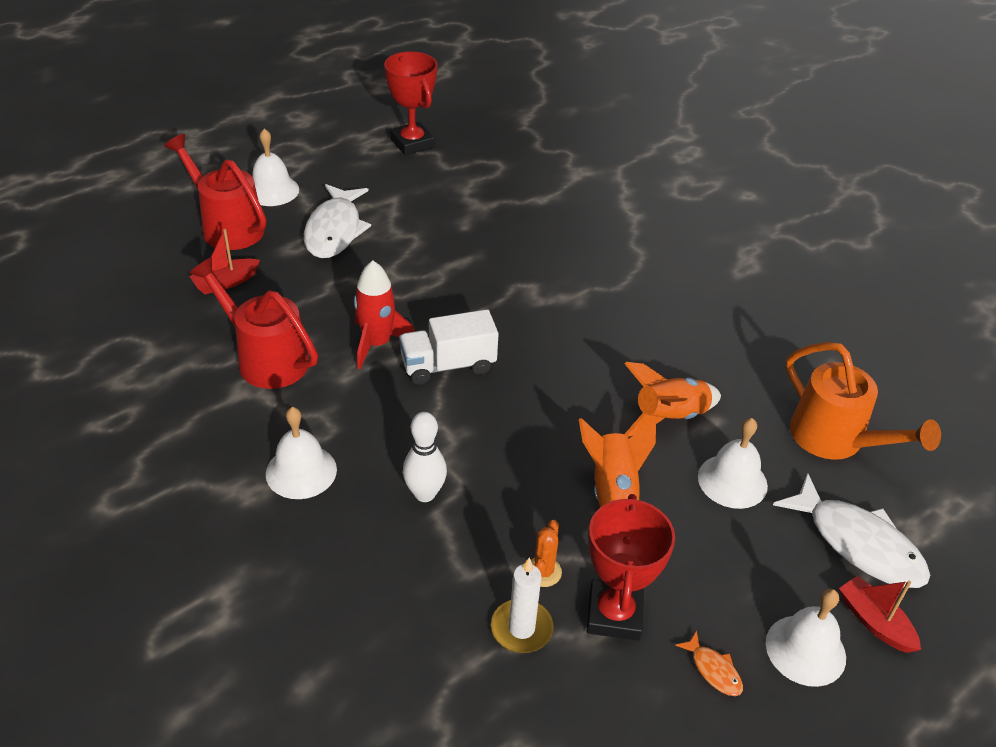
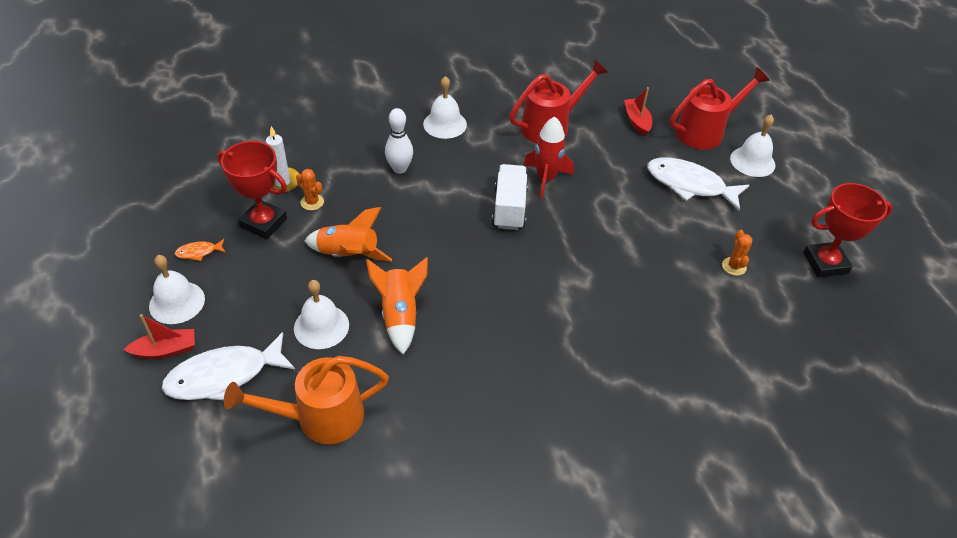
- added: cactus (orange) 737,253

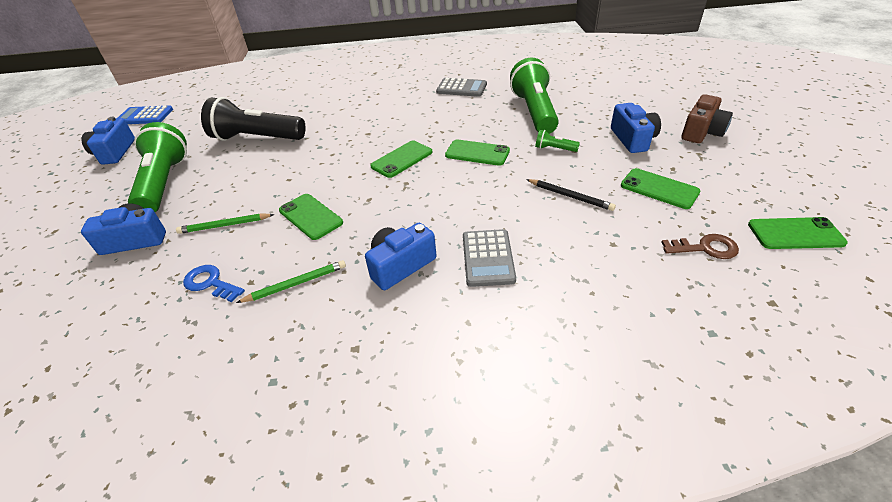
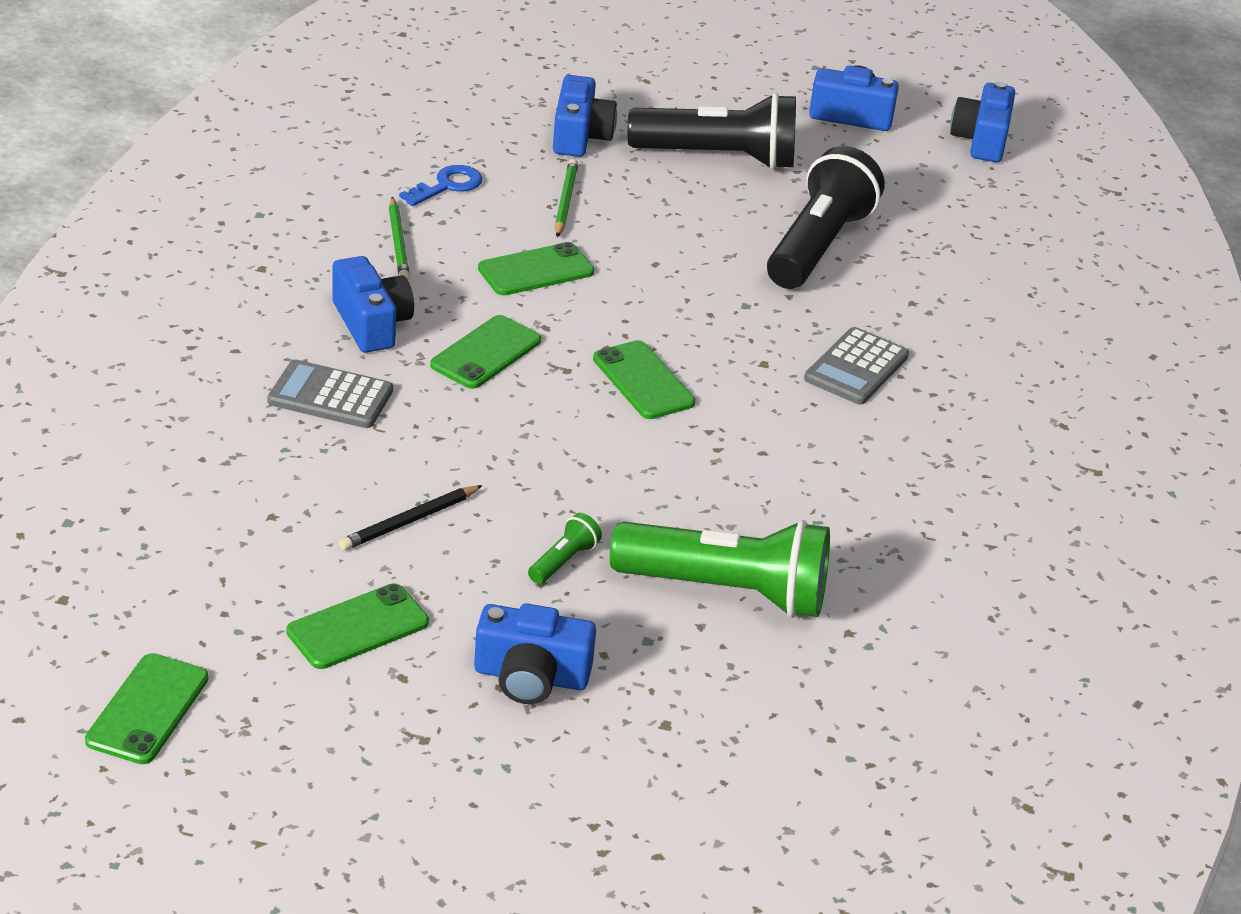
- moved: calculator (grey) 461,87 to 856,366
- removed: camera (brown) 707,118
- replaced: calculator (blue) 145,114 to camera (blue) 982,121
- recoloured: flashlight (green) 157,167 to flashlight (black) 712,131
- moved: phone (green) 477,153 to 485,352
- removed: key (brown) 700,246

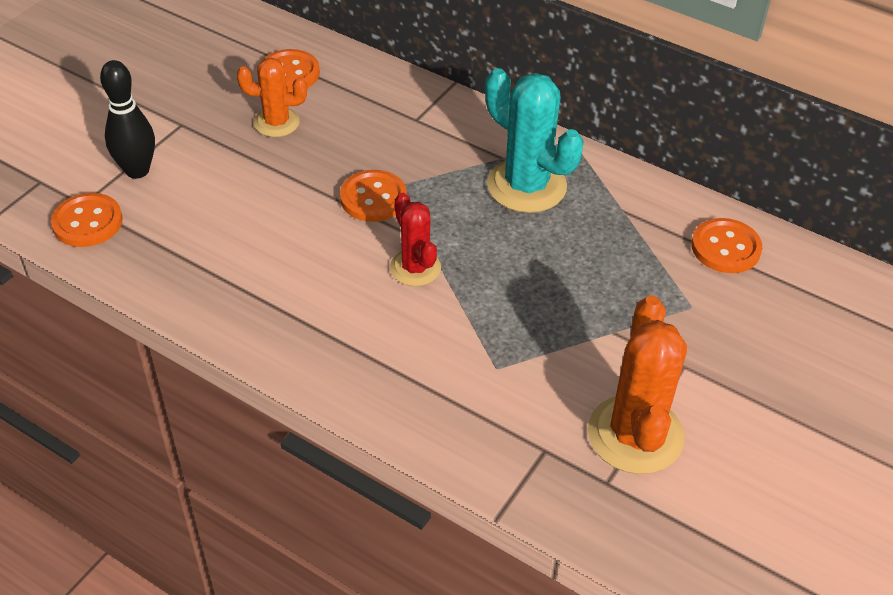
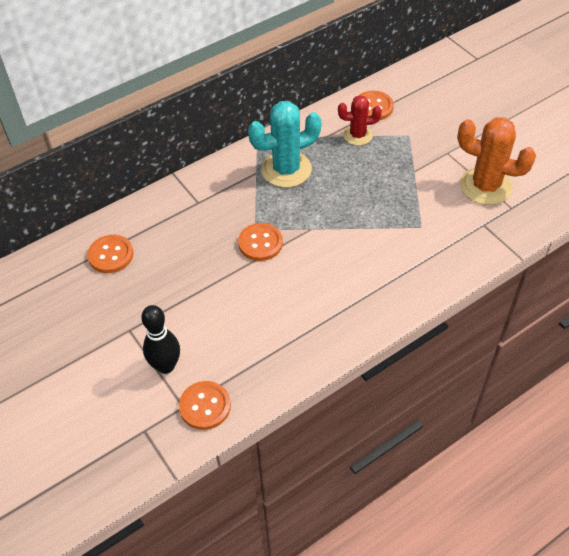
- removed: cactus (orange) 272,97
- moved: cactus (red) 415,239 to 360,120

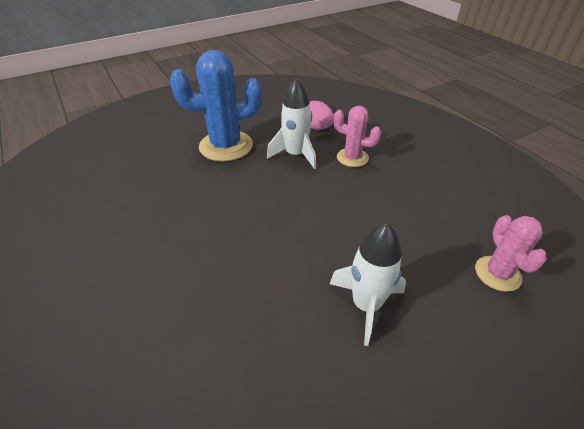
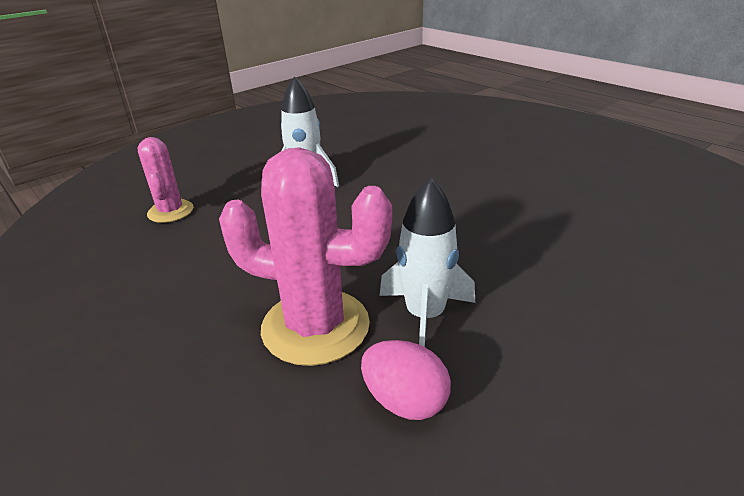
- removed: cactus (blue) 216,105
- resized: cactus (pink) 357,136 = 305,256 x1.74

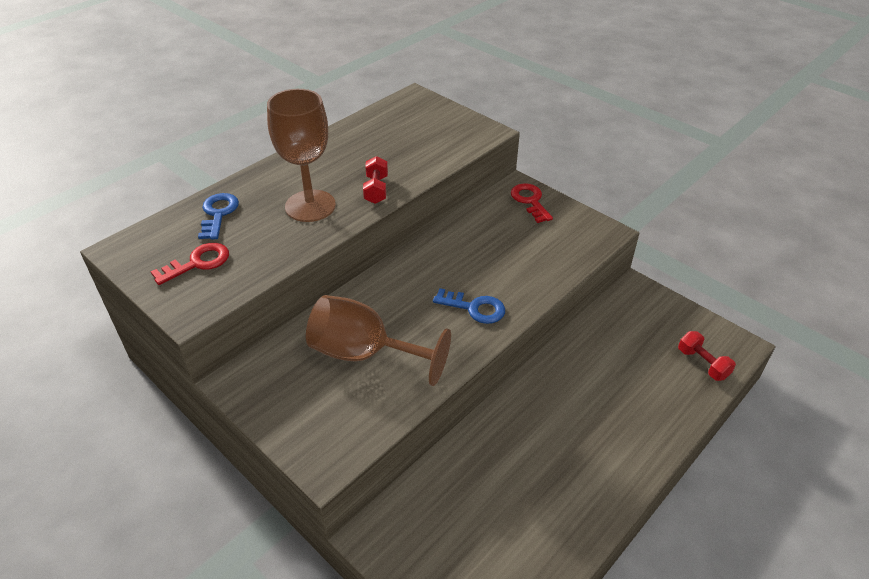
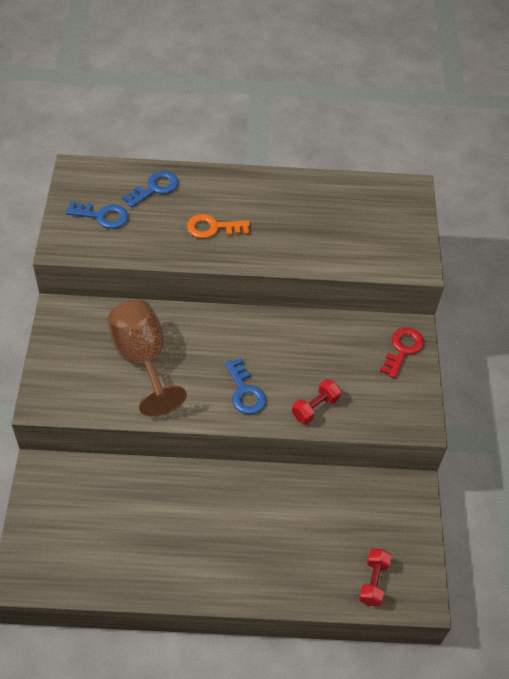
- replaced: goblet (brown) 301,155 to key (orange) 218,226
- moved: dumbbell (red) 375,180 to 316,401
- recoloured: key (red) 190,264 to key (blue) 96,215

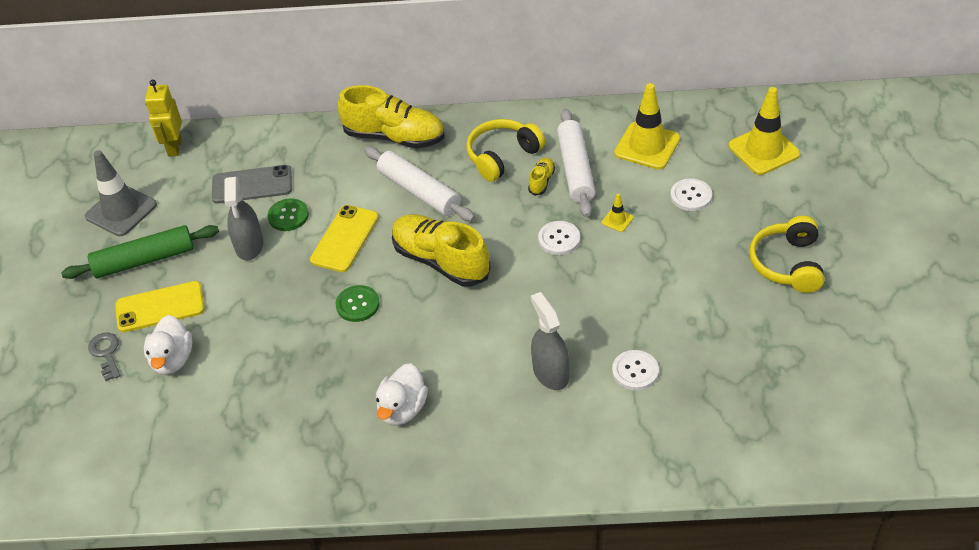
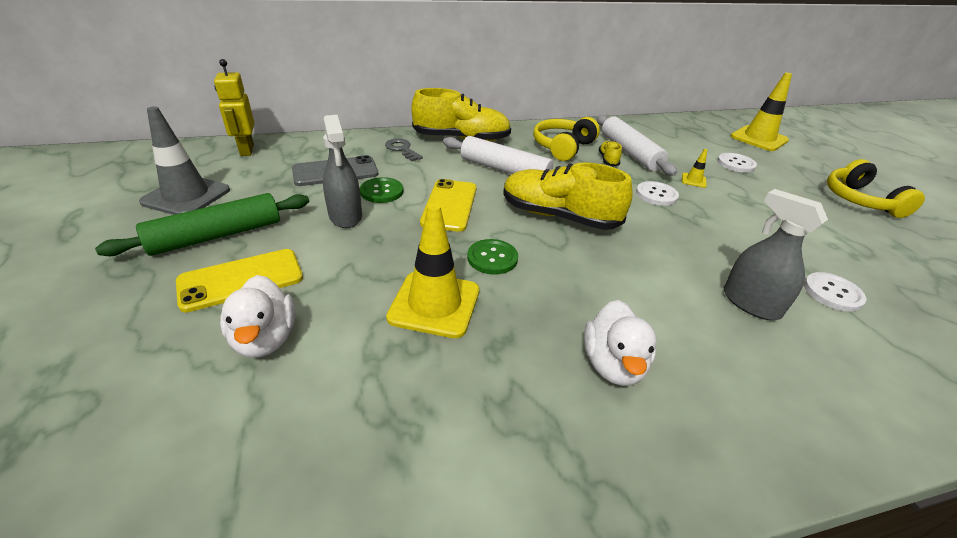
- moved: traffic cone (yellow) 647,126 to 432,270
- moved: key (grey) 104,357 to 404,149

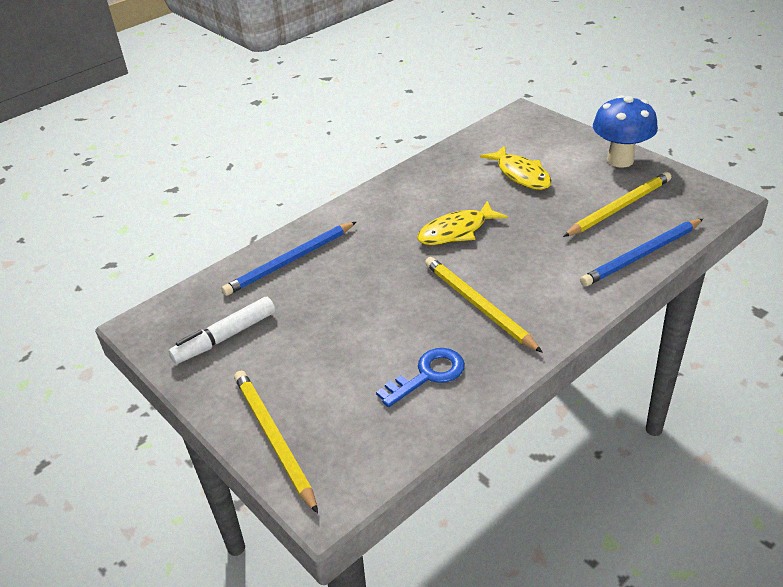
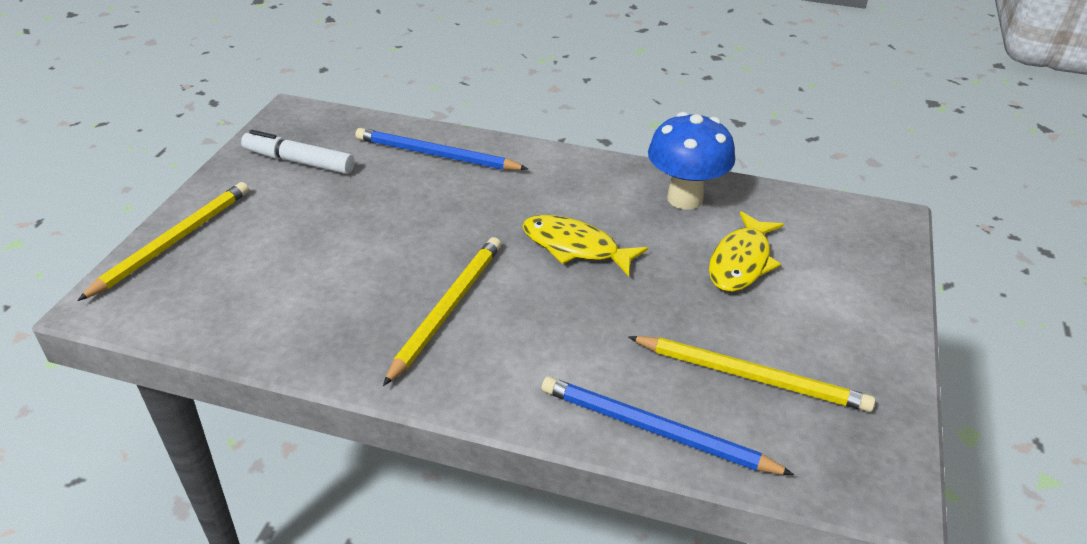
- moved: mushroom (blue) 625,131 to 691,161
- removed: key (blue) 420,377

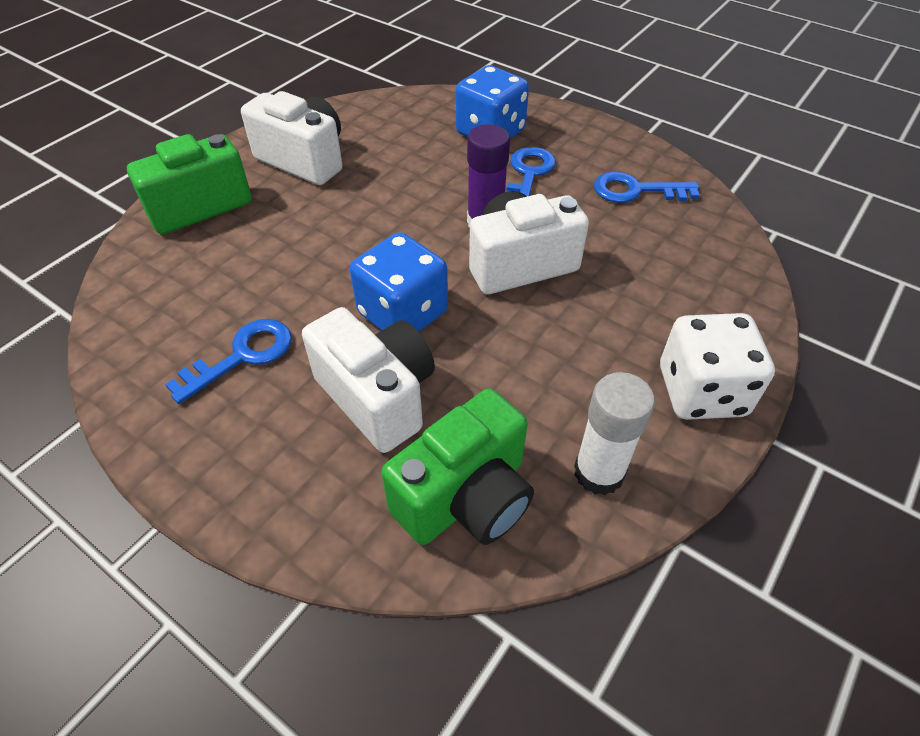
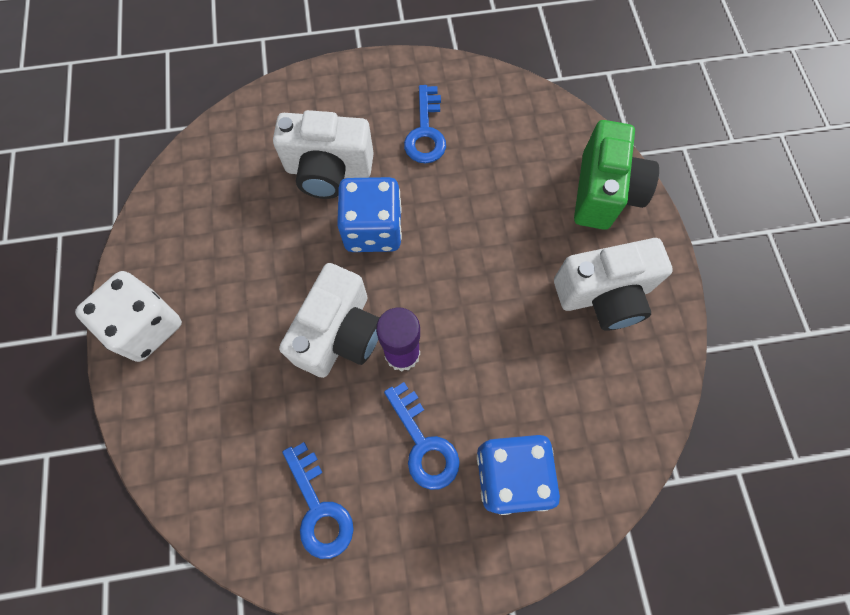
- turned: key (blue) 646,187 = 318,500 105 degrees clockwise
- removed: glue stick (white) 614,434
- removed: camera (green) 457,466

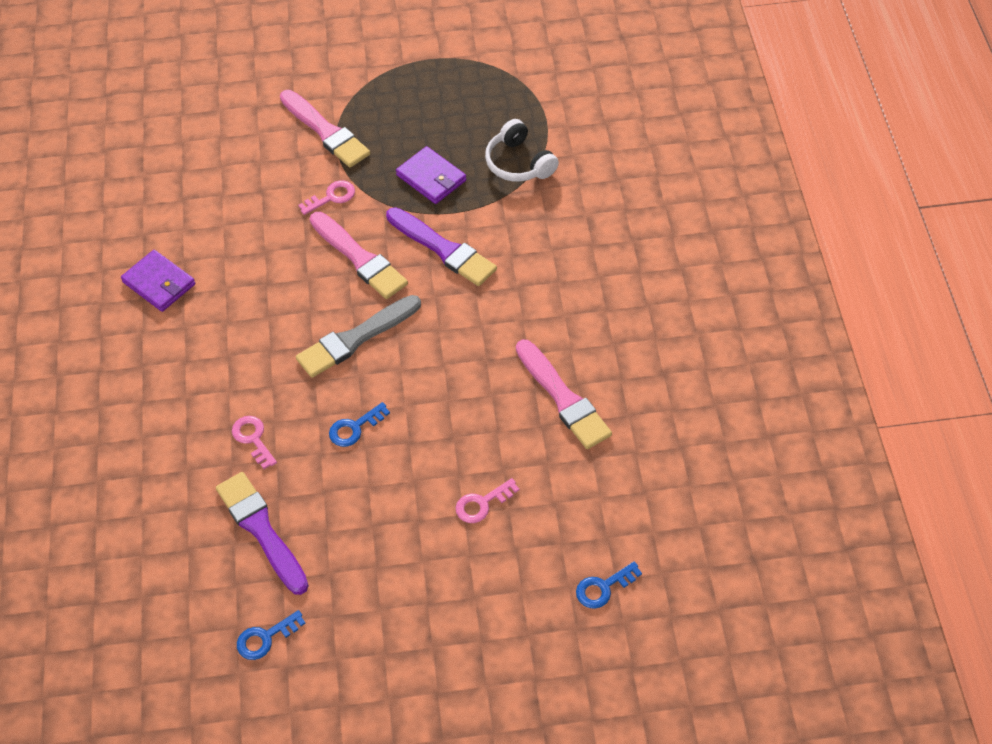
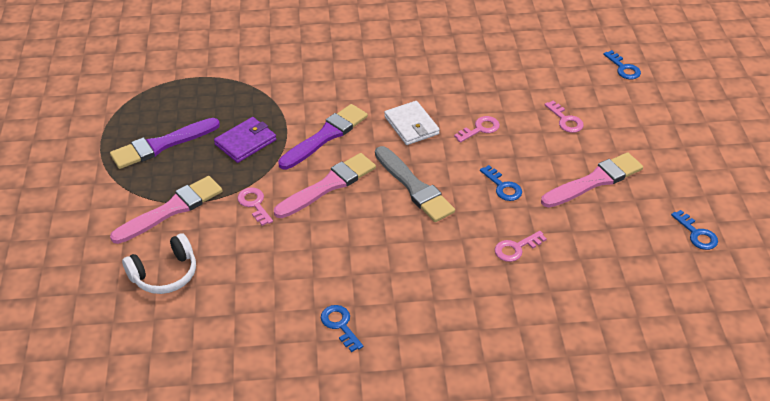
- moved: headphones (white) 522,150 to 159,263
- replaced: wallet (purple) 158,281 to key (blue) 342,328
- moved: brush (pink) 564,394 to 592,180
- moved: brush (purple) 262,533 to 165,143
- added: wallet (white) 412,123
- added: key (pink) 477,129

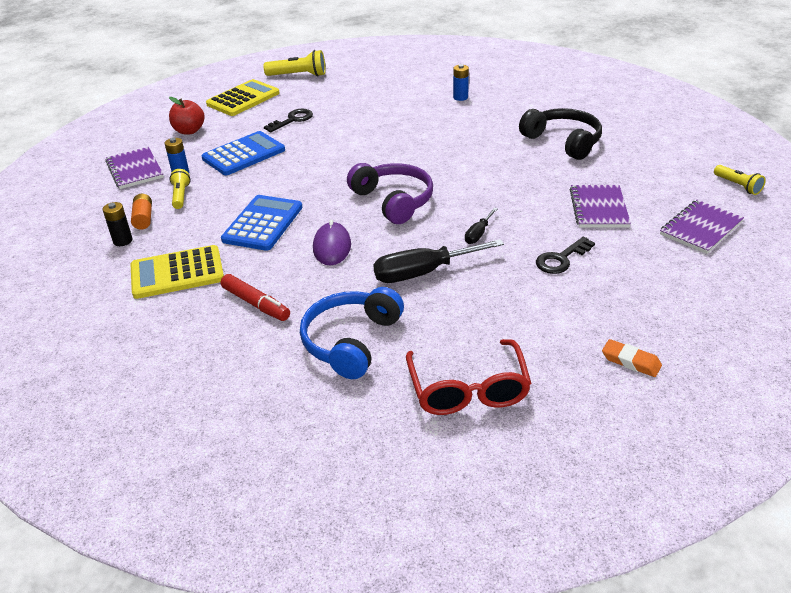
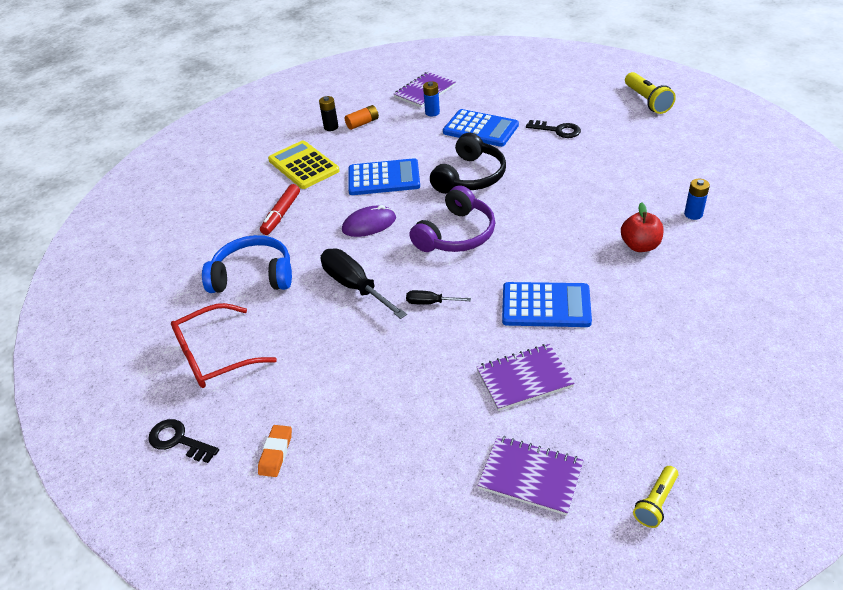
- removed: calculator (yellow) 243,97
- moved: apple (red) 187,116 to 642,227
- moved: headphones (black) 560,134 to 468,163
- removed: flashlight (yellow) 180,189
- moved: key (black) 565,255 to 183,441
- added: calculator (blue) 547,304

